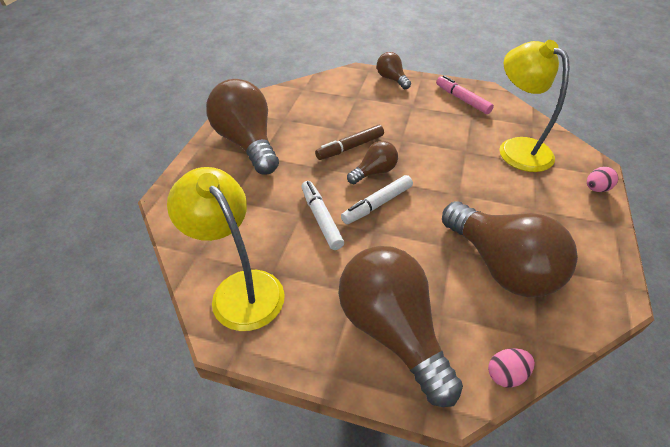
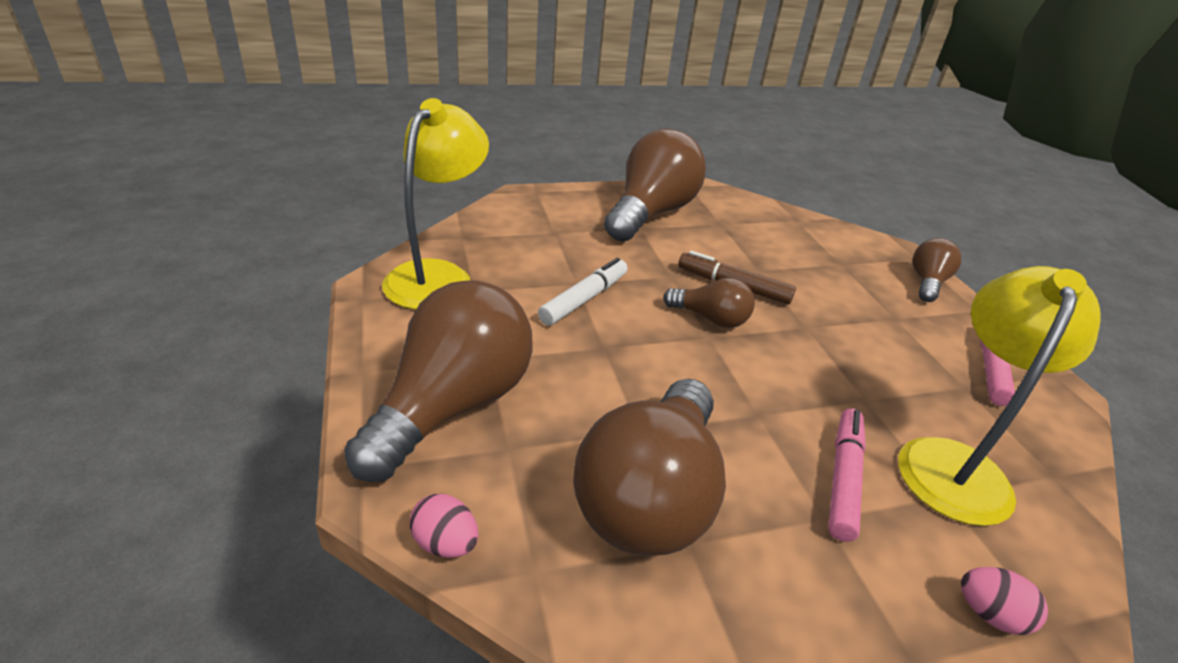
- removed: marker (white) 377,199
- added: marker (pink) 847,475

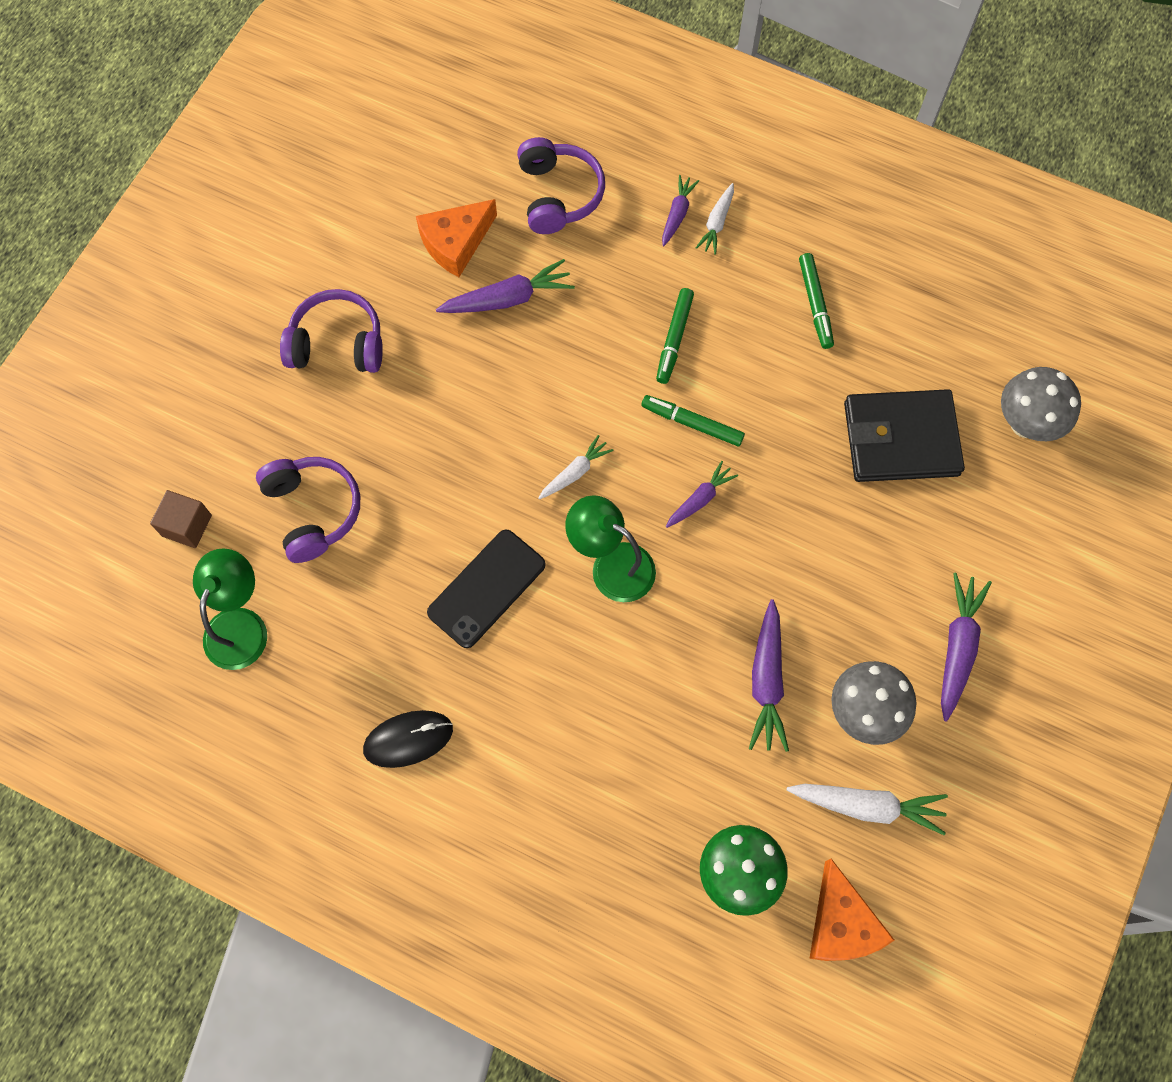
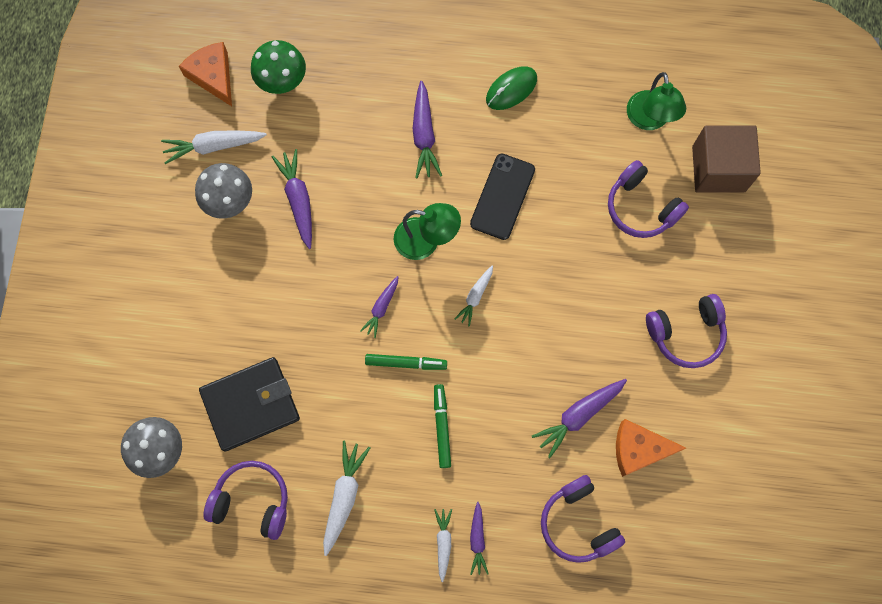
- turned: cheese (orange) 456,238 = 651,448 120 degrees counterclockwise
- replaced: marker (green) 816,301 to carrot (white) 346,498
- resized: cube (brown) 181,519 = 726,159 x1.88
- moved: carrot (purple) 966,647 to 427,129
- recoloured: mouse (black) 408,739 to mouse (green) 511,88
- added: headphones (purple) 246,500

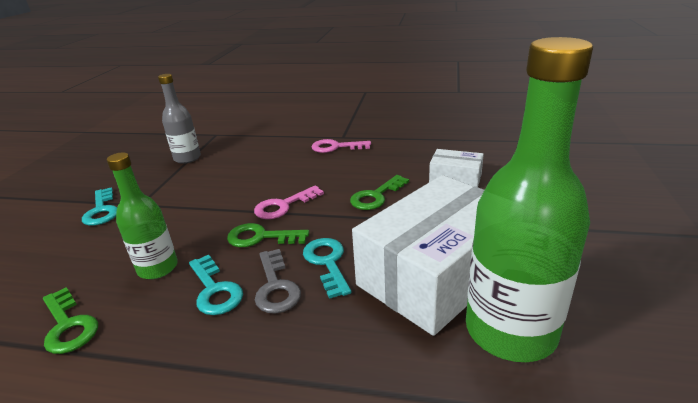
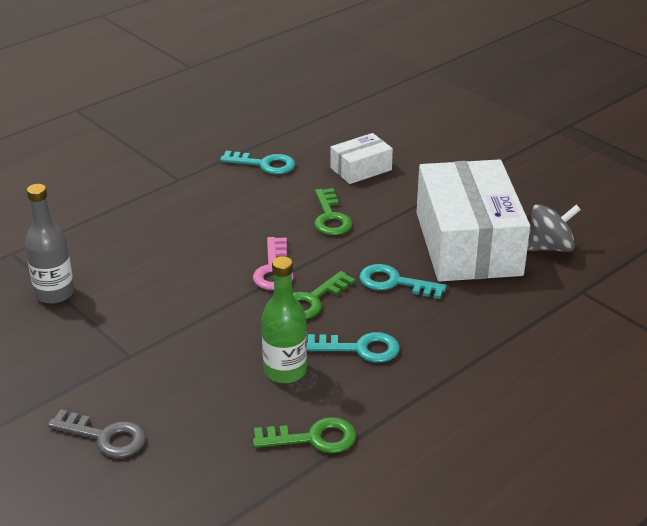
- replaced: bottle (green) 529,199 to spinning top (grey) 554,228
- removed: key (pink) 341,146
- moved: key (turquoise) 99,206 to 257,162
- moved: key (grey) 278,281 to 97,433

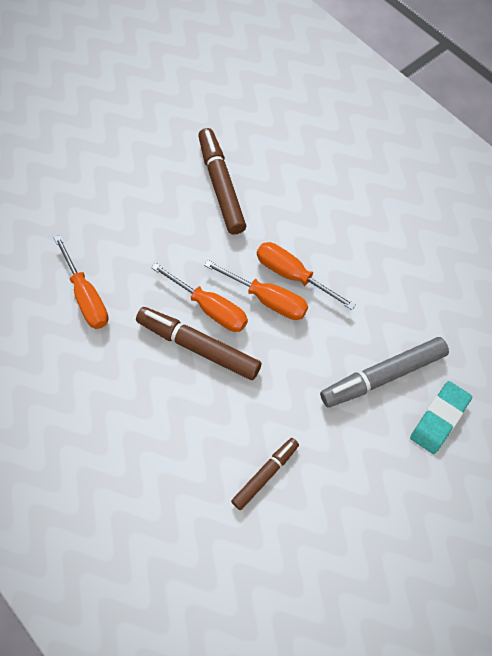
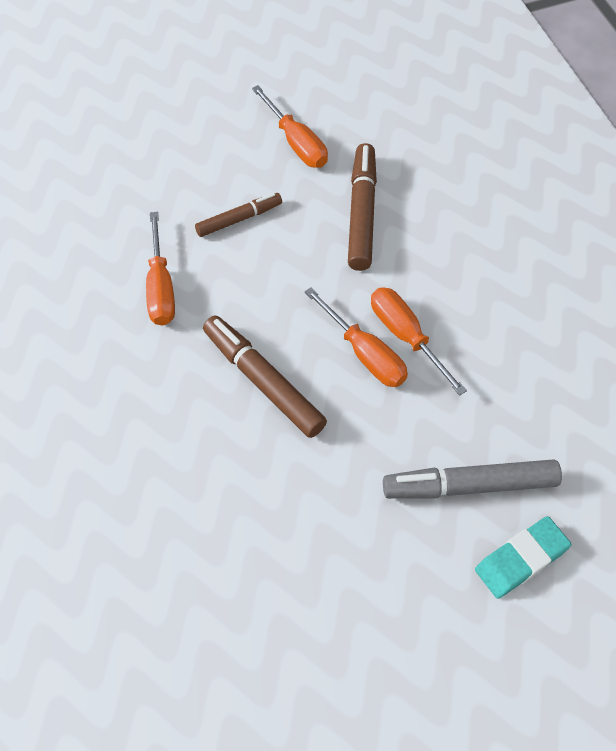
- moved: screwdriver (orange) 199,297 to 290,126
- moved: marker (brown) 265,474 to 238,215

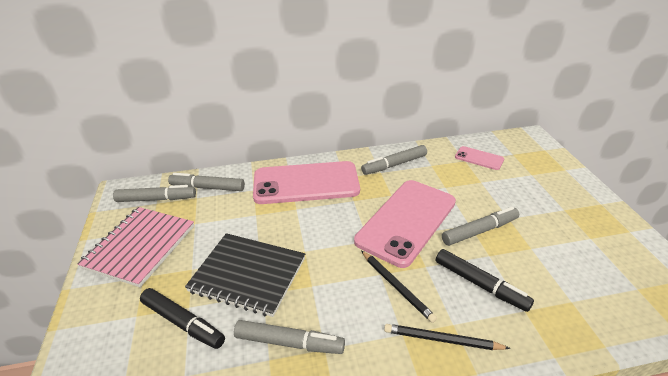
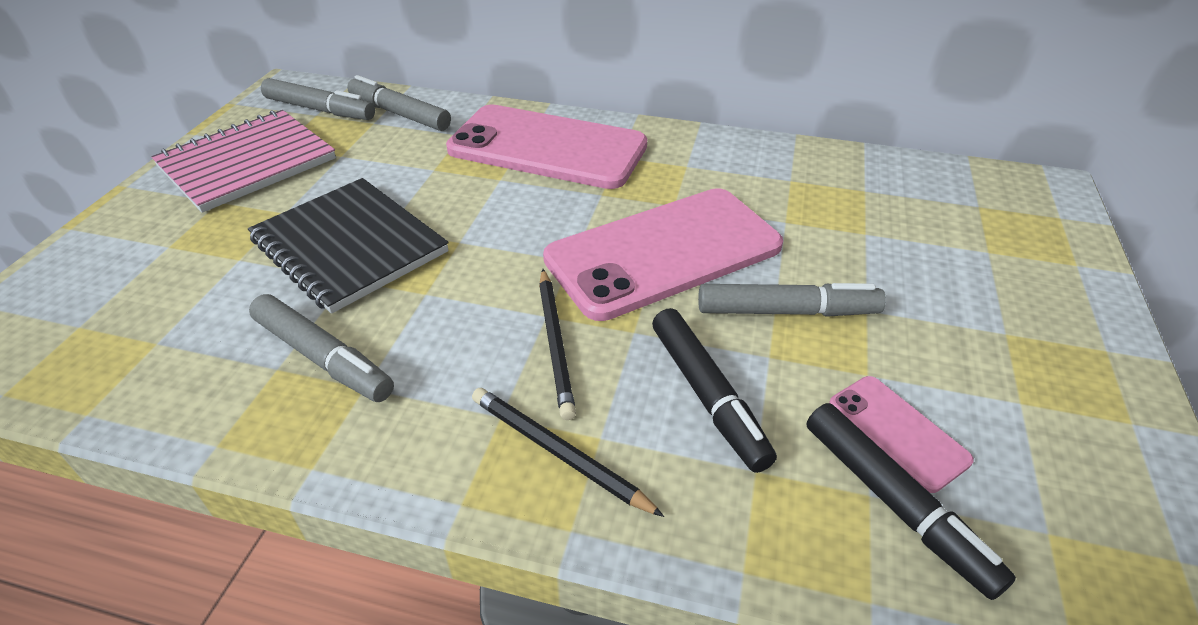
- removed: marker (grey) 394,160
- moved: phone (pink) 479,158 to 901,434
- moved: marker (black) 182,318 to 911,501

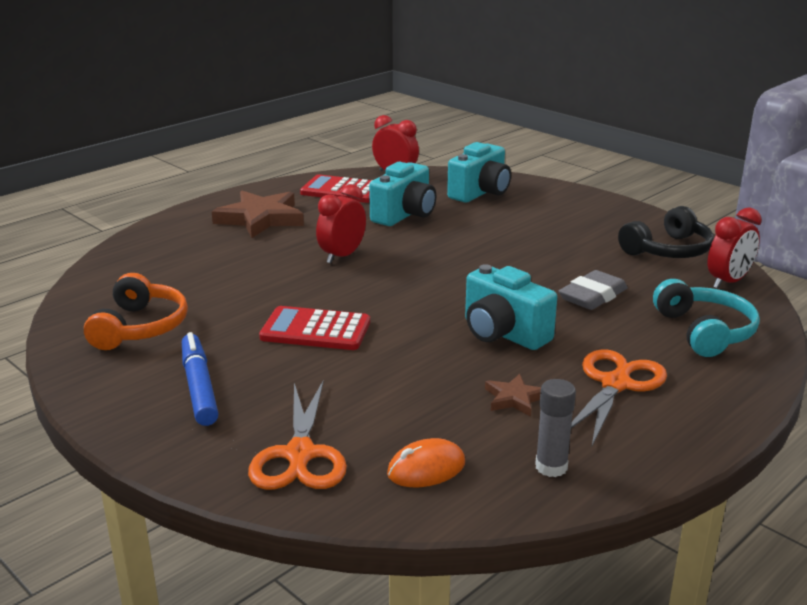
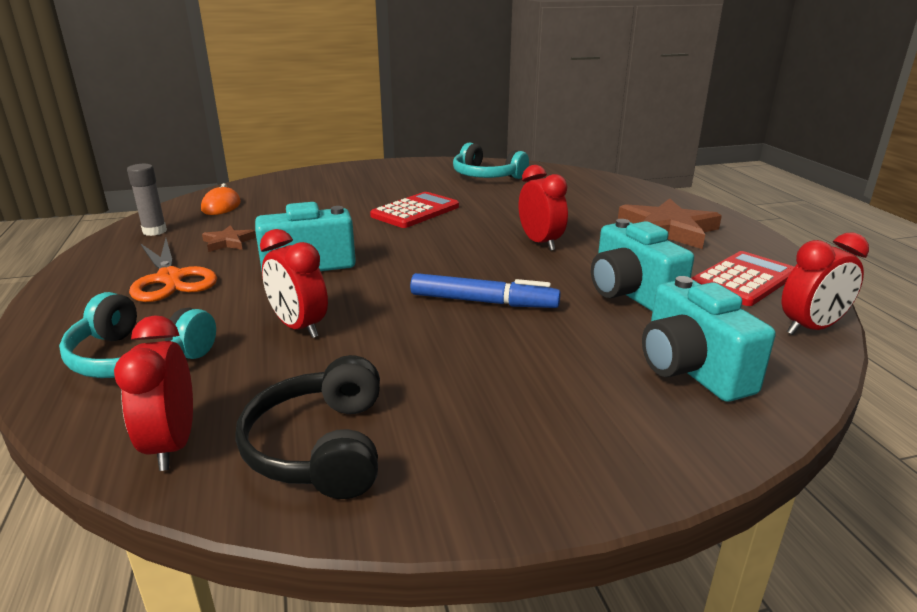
- replaced: eraser (grey) 593,290 to clock (red) 294,283
- recoloured: headphones (orange) 136,311 to headphones (turquoise) 491,160
- moved: marker (blue) 200,379 to 485,290
- removed: scissors (orange) 297,435

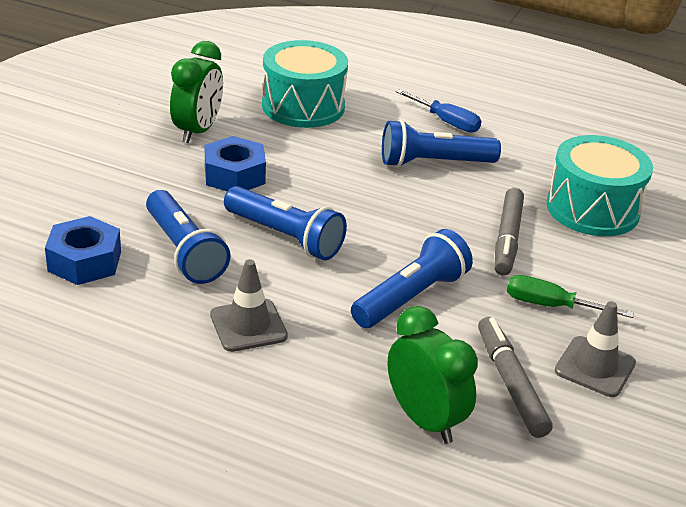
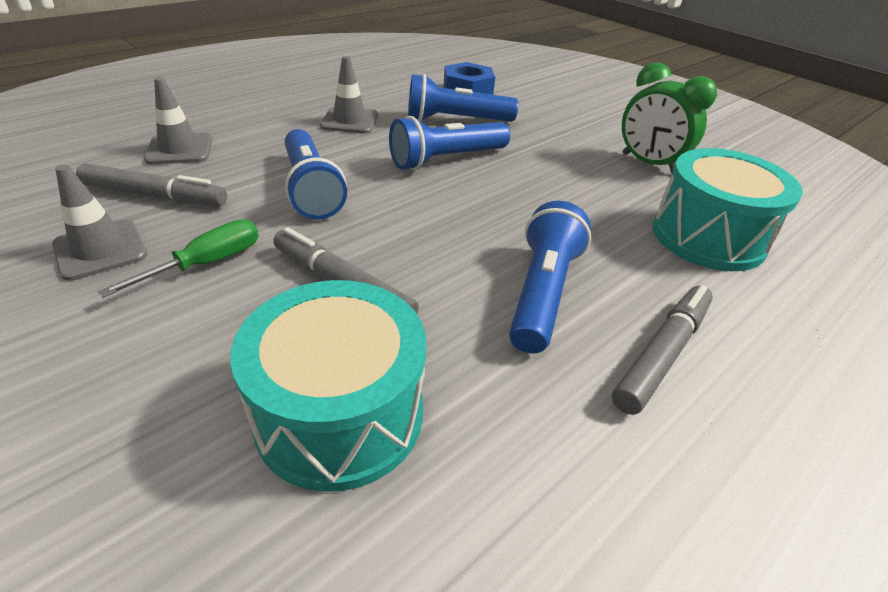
- replaced: screwdriver (blue) 438,111 to marker (grey) 662,350
- removed: nut (blue) 235,163
- replaced: clock (green) 433,375 to traffic cone (grey) 178,120

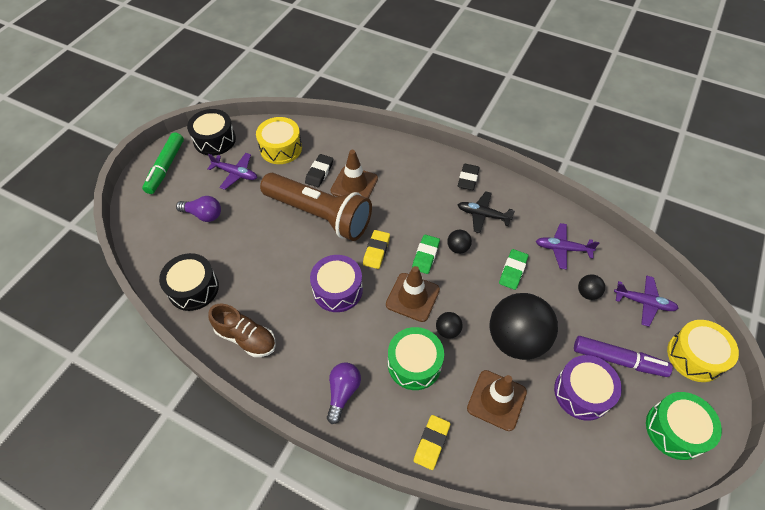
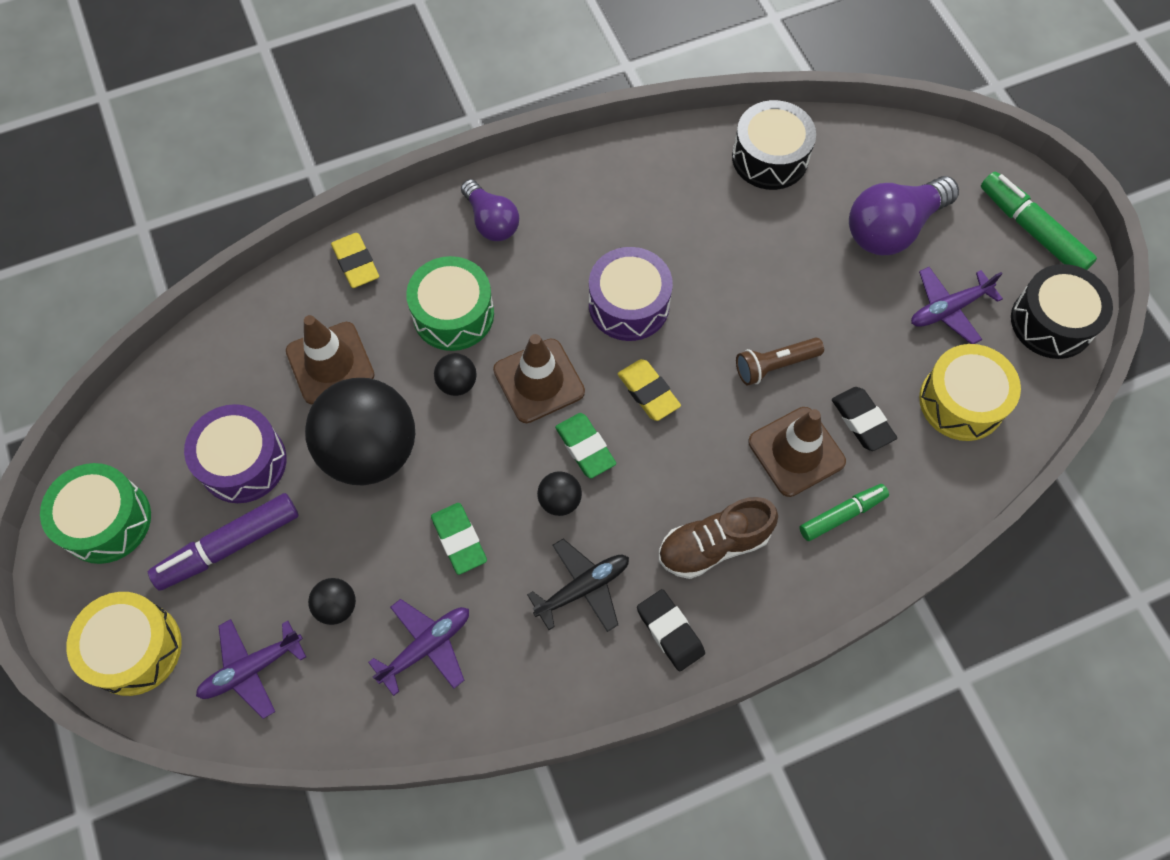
- resized: flashlight (brown) 316,207 = 780,361 x0.42
- resized: light bulb (purple) 198,209 = 904,215 x1.57
- moved: shoe (brown) 242,330 to 718,538
- added: marker (green) 844,512

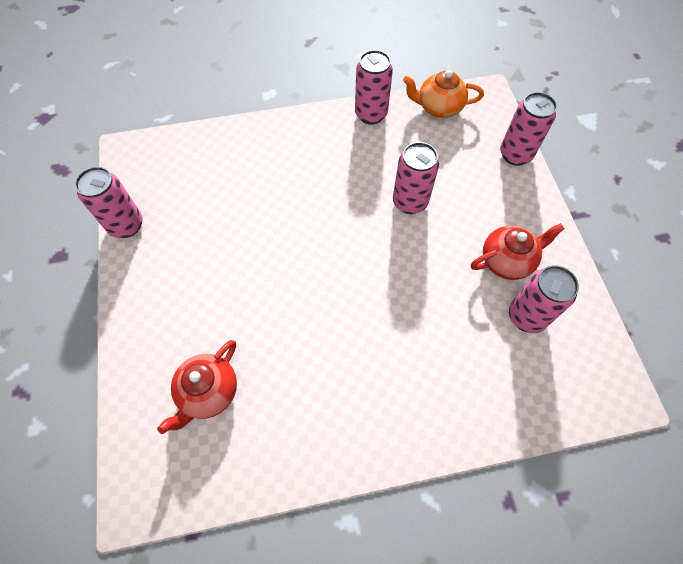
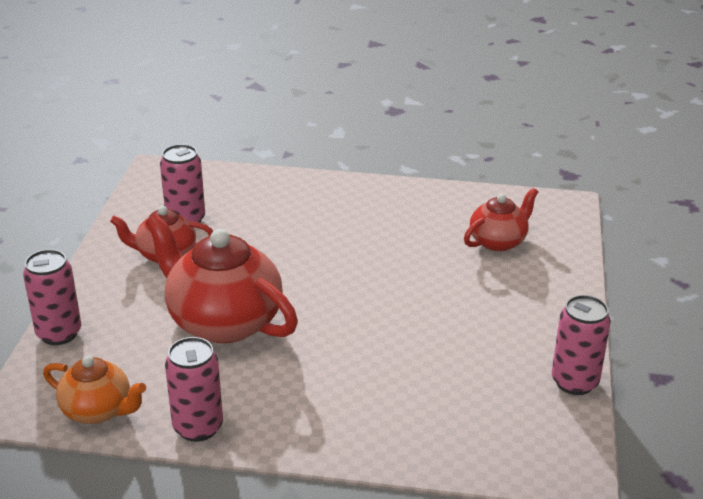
- replaced: can (pink) 416,178 to teapot (red) 221,278

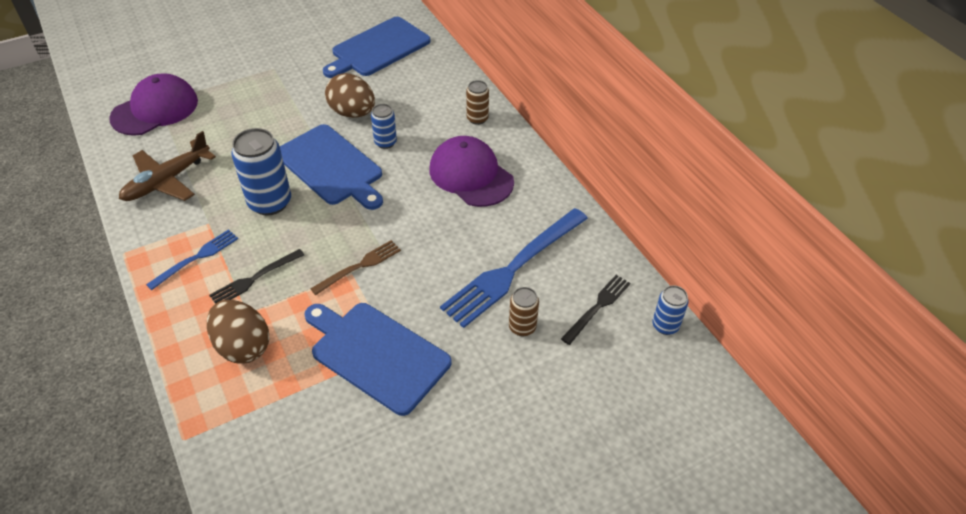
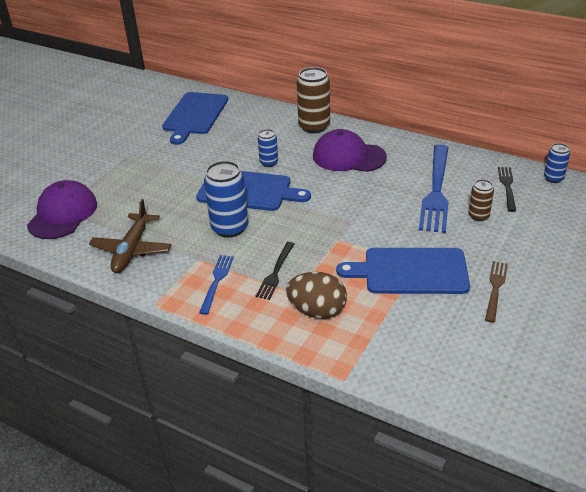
- removed: egg (brown) 350,95
- resized: can (brown) 477,102 = 313,100 x1.81
- moved: fork (brown) 355,267 to 496,292

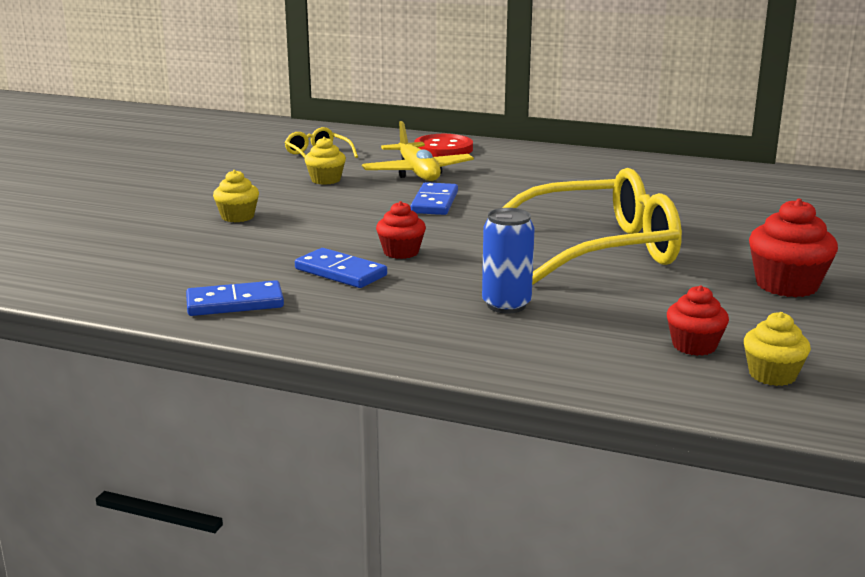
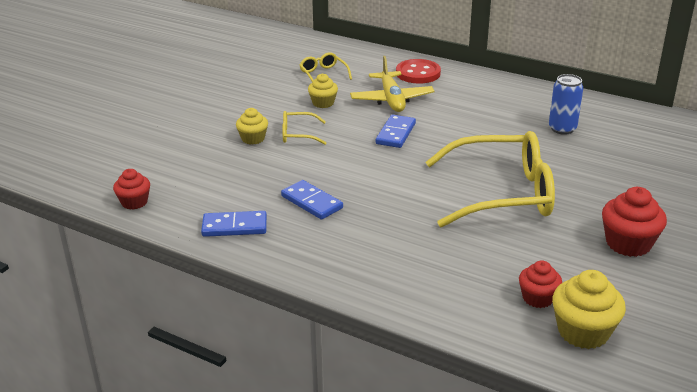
- moved: cupcake (red) 401,230 to 131,189
- moved: can (blue) 508,260 to 566,104
- resized: cupcake (yellow) 777,349 = 589,309 x1.57
- added: glasses (yellow) 304,128

